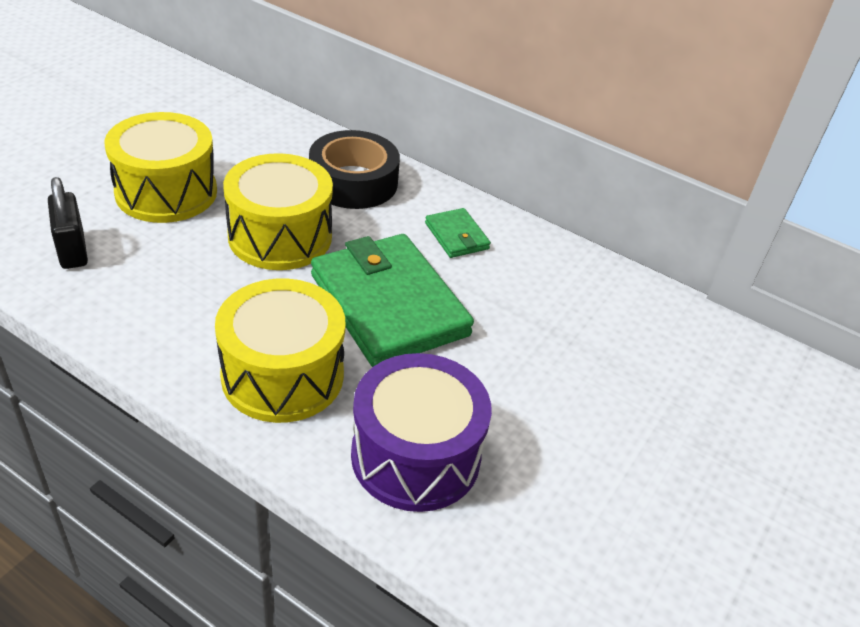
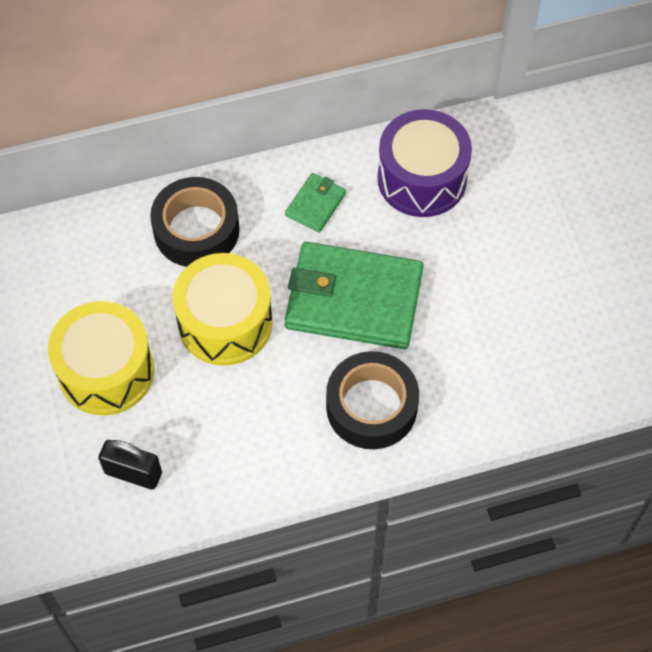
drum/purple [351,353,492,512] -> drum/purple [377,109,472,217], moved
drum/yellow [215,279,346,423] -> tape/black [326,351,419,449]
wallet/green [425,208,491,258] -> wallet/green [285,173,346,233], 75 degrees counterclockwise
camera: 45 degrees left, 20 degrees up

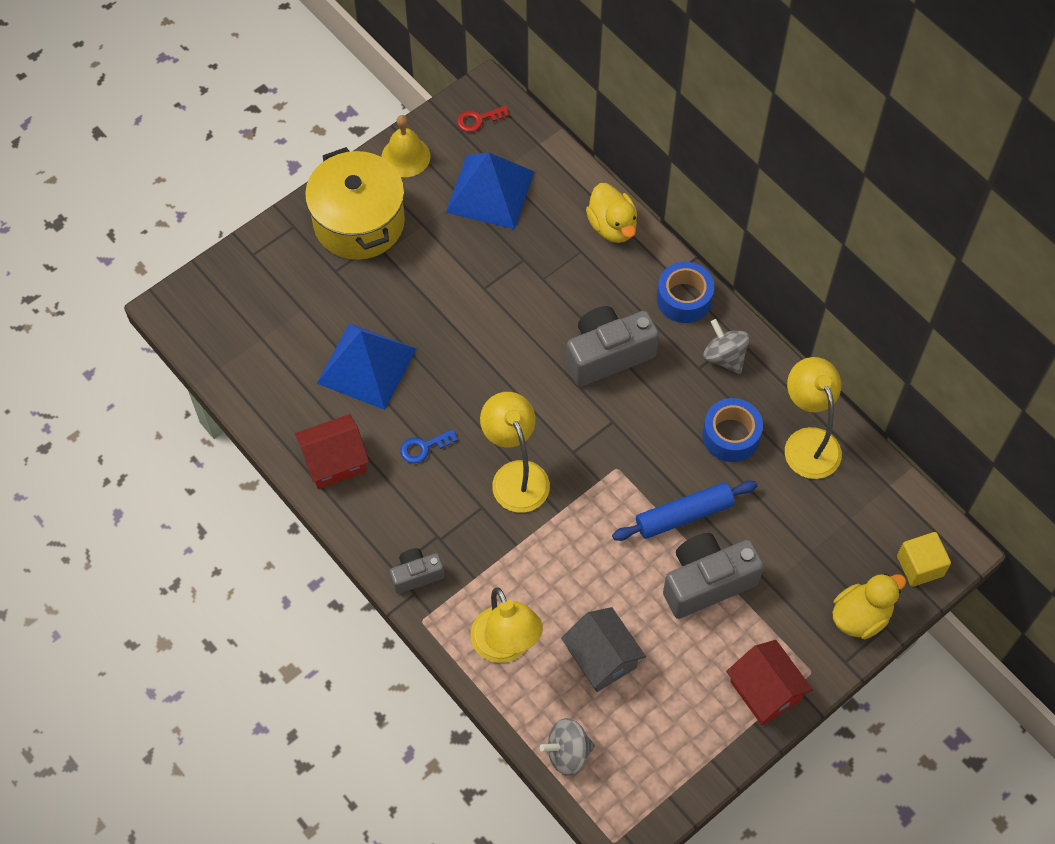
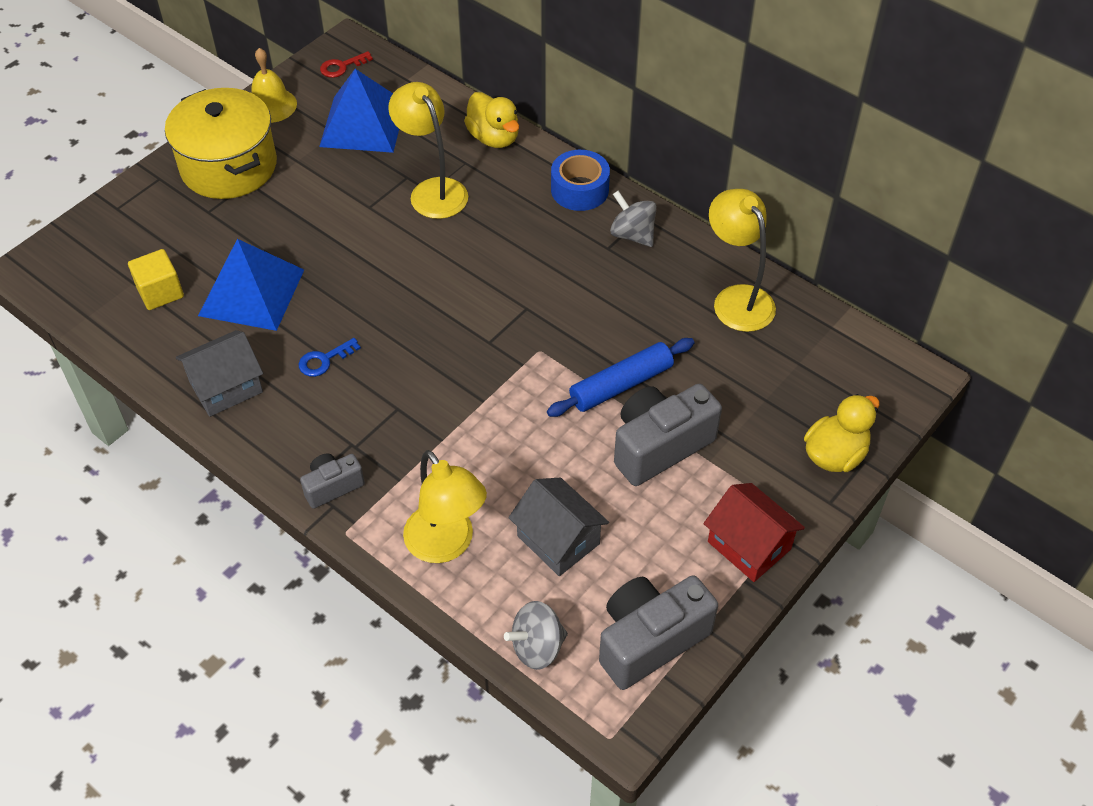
tape/blue [702,398,763,462] -> none
lamp/yellow [480,392,550,513] -> lamp/yellow [388,82,468,219], moved
camera/grey [566,306,659,387] -> camera/grey [599,575,718,690], moved
cube/yellow [897,532,951,587] -> cube/yellow [128,249,184,310], moved
house/red [295,414,369,489] -> house/grey [176,330,263,417]
camera: 10 degrees left, 10 degrees down

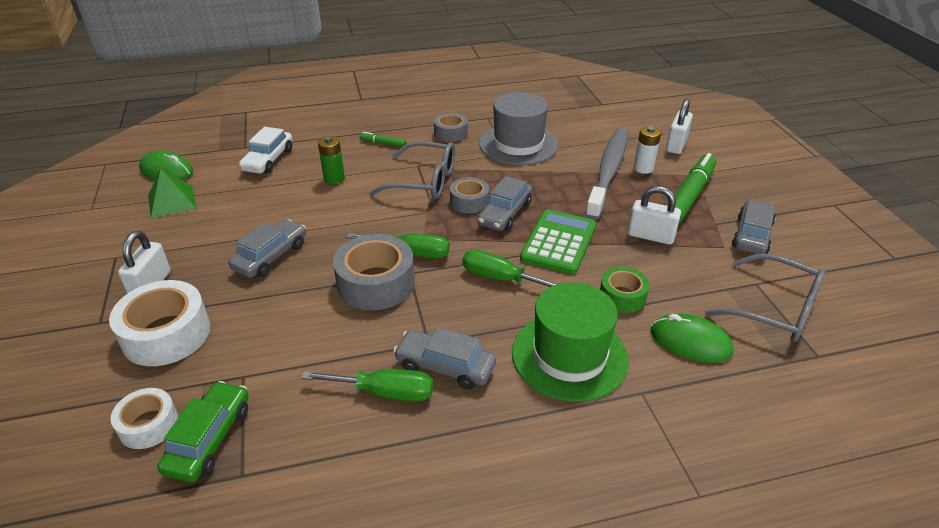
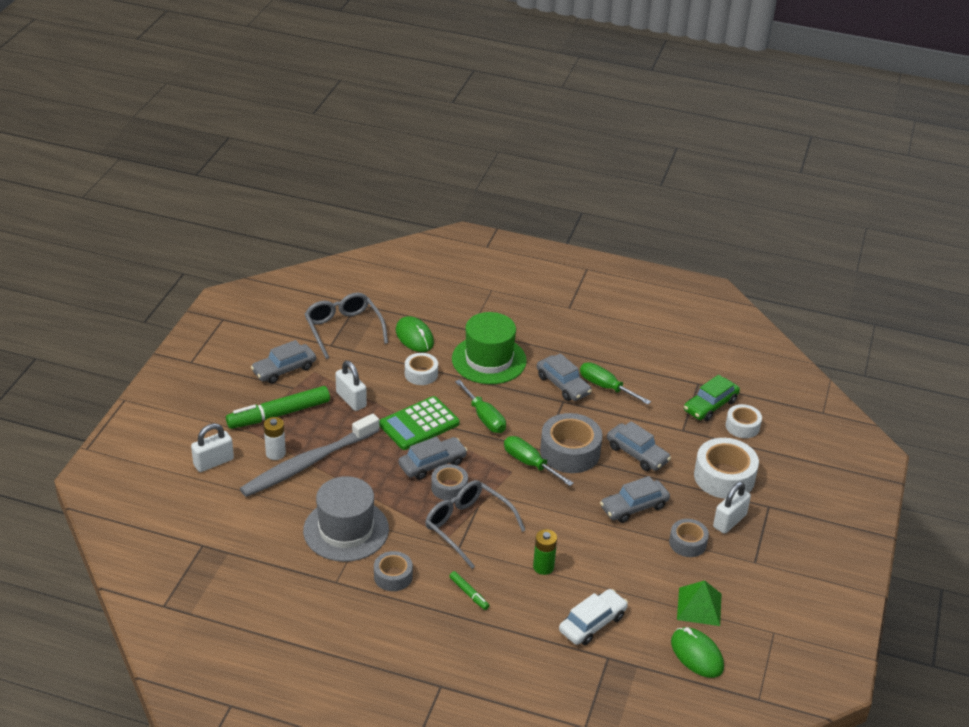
none -> car/grey [607,421,671,471]
none -> tape/grey [669,519,709,557]
tape/green [600,267,649,313] -> tape/white [405,353,438,385]
camera: 150 degrees left, 0 degrees up

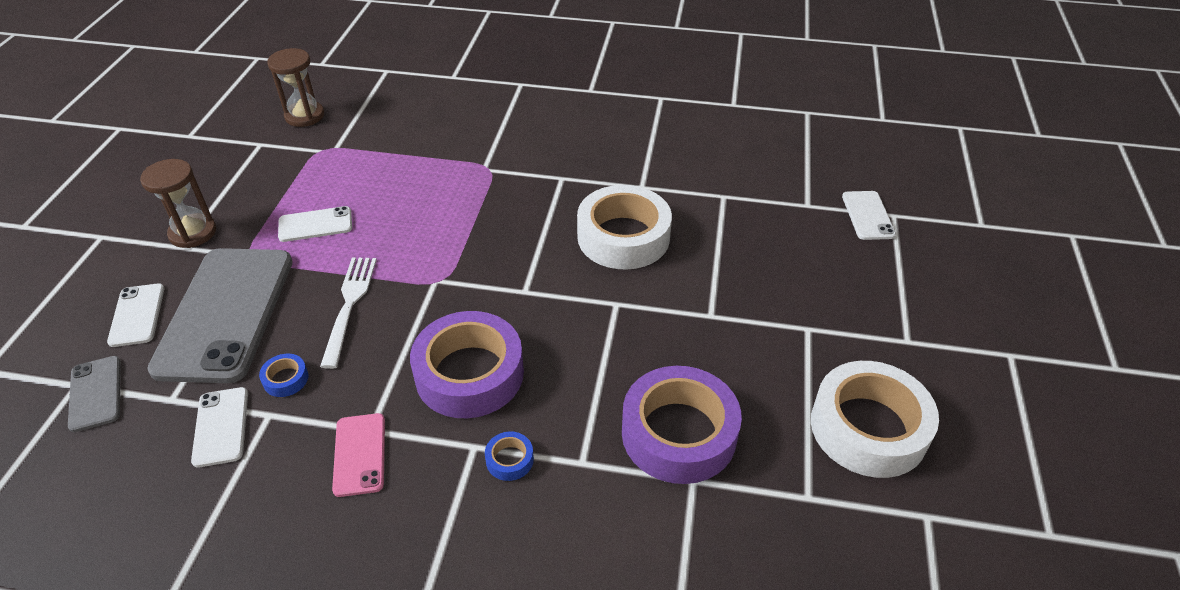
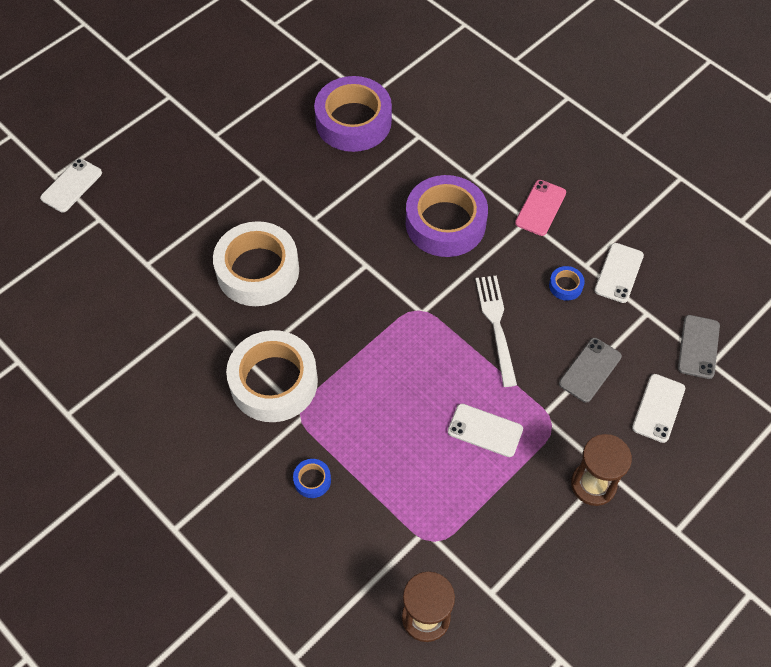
tape/blue [485,431,534,481] -> tape/blue [293,459,331,498], moved
tape/white [811,361,939,478] -> tape/white [226,330,318,422], moved
fork/white [320,257,377,369] -> fork/white [475,275,517,387], 135 degrees clockwise
phone/grey [147,248,293,383] -> phone/grey [559,338,622,403], x0.45
camera: 145 degrees left, 15 degrees up

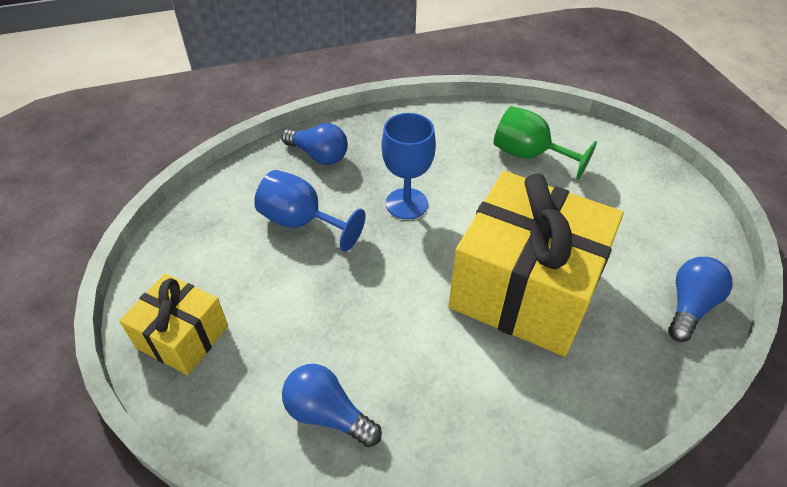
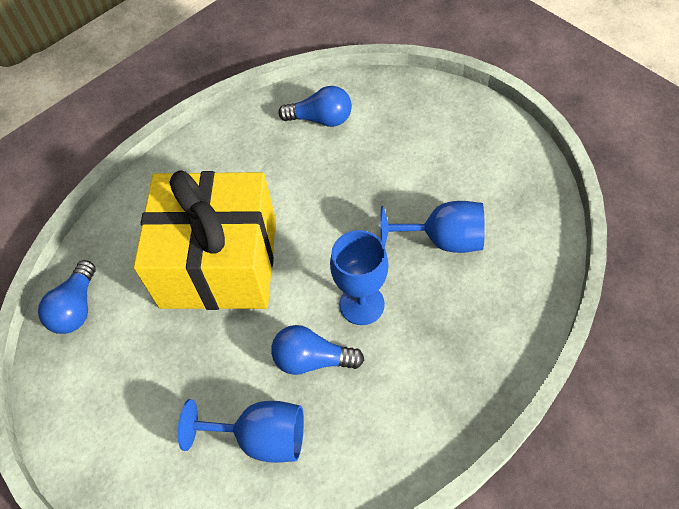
gift/yellow [119,273,228,375] -> none
light bulb/blue [282,123,348,165] -> light bulb/blue [271,325,364,375], moved
goblet/green [494,106,597,180] -> goblet/blue [178,399,304,463]
camera: 160 degrees right, 10 degrees up

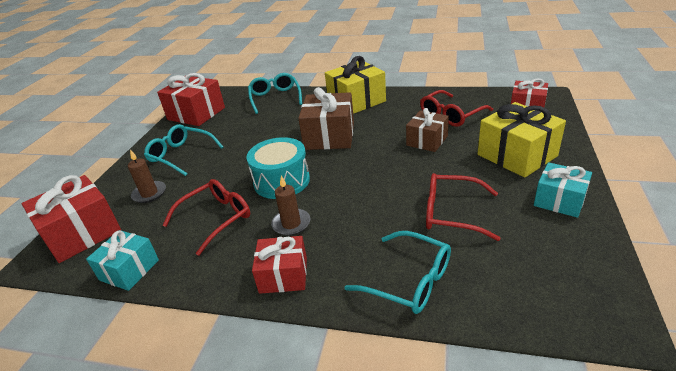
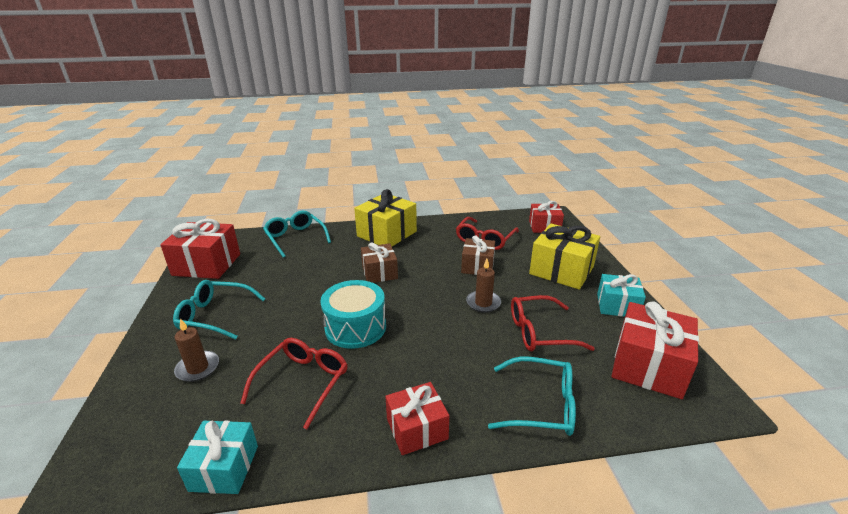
gift/red [22,175,121,263] -> gift/red [612,301,699,399], moved
candle/brown [271,176,310,236] -> candle/brown [466,259,501,313], moved
gift/brown [298,87,354,150] -> gift/brown [361,243,398,283], x0.63
camera: 25 degrees left, 5 degrees down

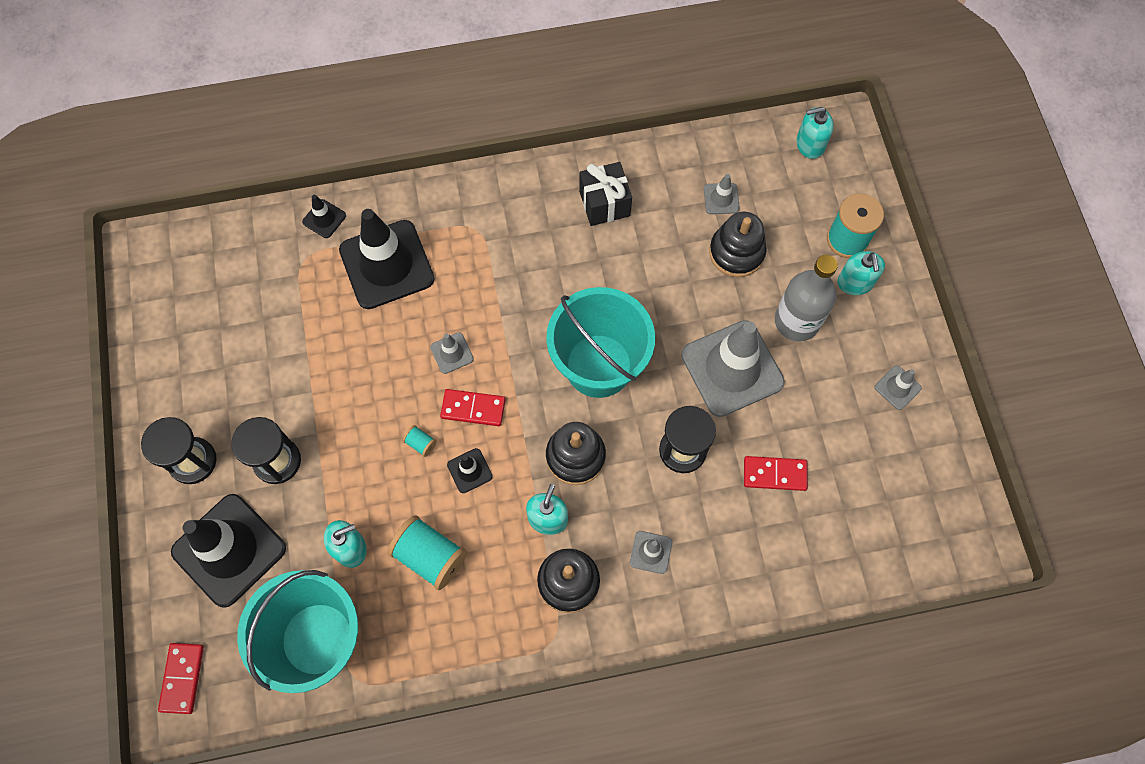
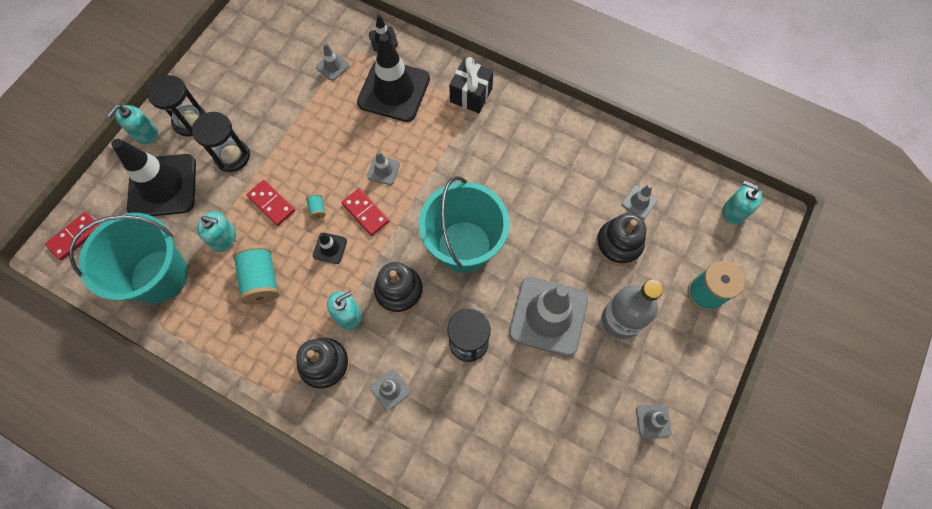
none -> traffic cone/grey [316,43,350,81]
gift/black [579,162,632,226] -> gift/black [449,57,494,113], moved
domino/red [744,456,808,491] -> domino/red [246,180,295,226], moved
soap dispenser/turquoise [837,251,885,295] -> soap dispenser/turquoise [107,105,158,144], moved
camera: 40 degrees right, 0 degrees up

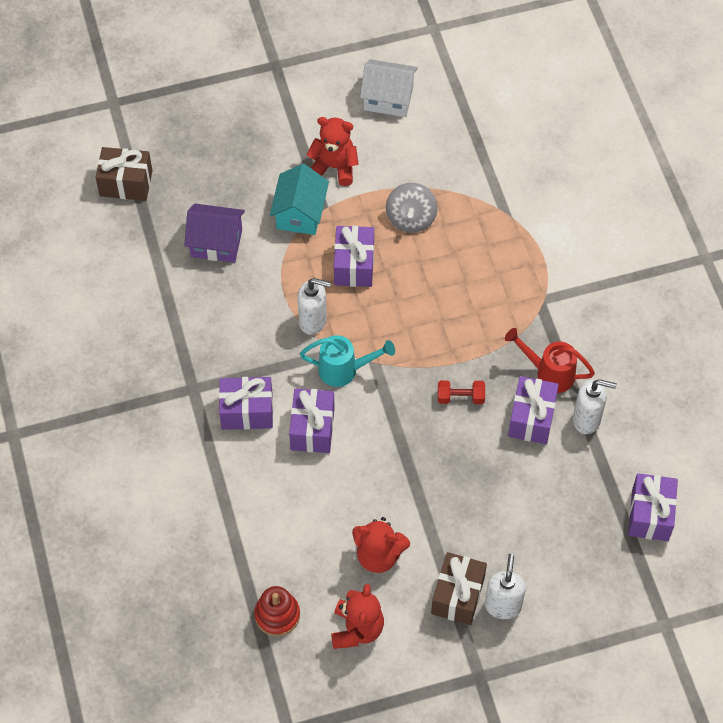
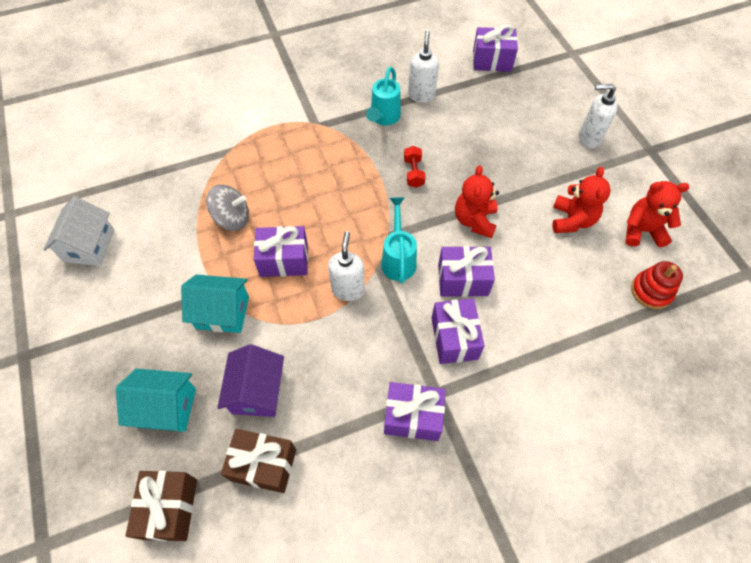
none -> house/turquoise [116,369,196,432]
teddy bear/red [306,117,359,186] -> teddy bear/red [455,165,499,238], moved
gift/brown [431,552,487,625] -> gift/brown [221,429,296,493], moved
gift/purple [508,376,559,444] -> gift/purple [384,382,446,441], moved
watering can/red [505,328,595,393] -> watering can/turquoise [366,67,401,125]
camera: 95 degrees left, 0 degrees up

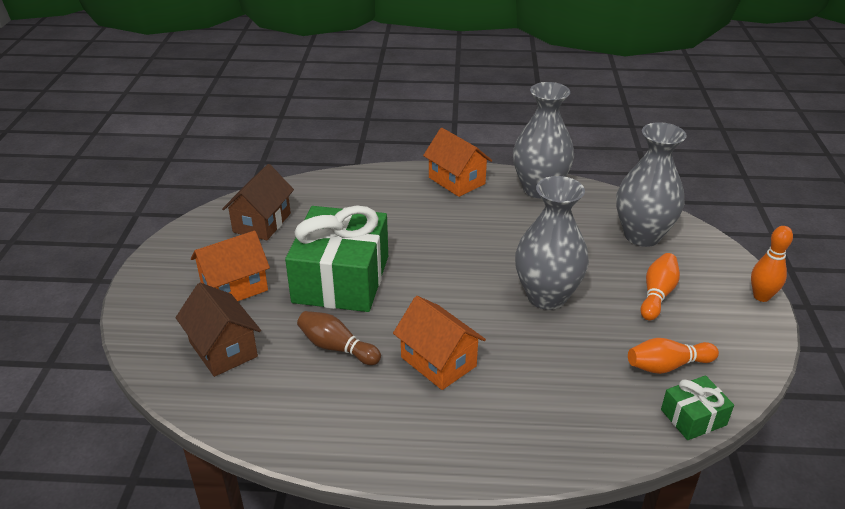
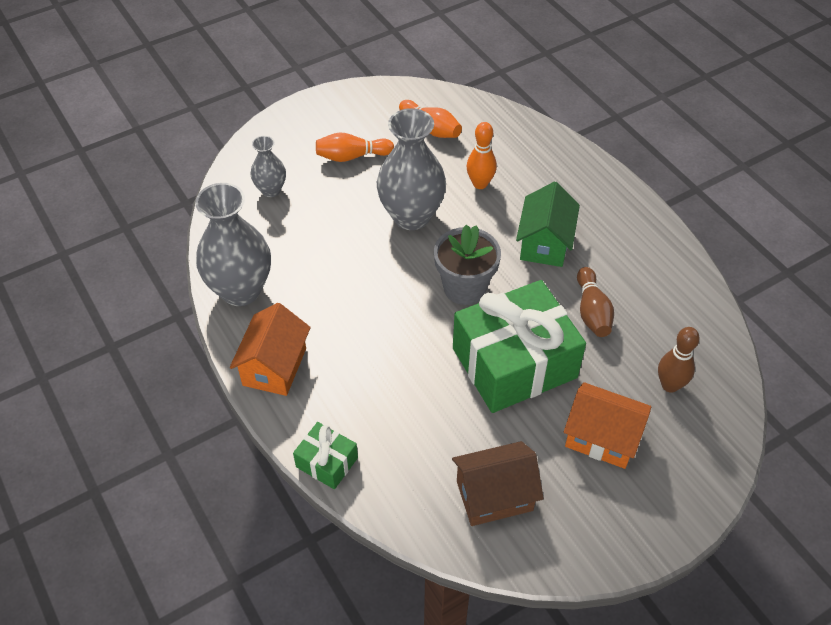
none -> flower pot/grey [434,225,501,305]
gift/green [661,375,734,440] -> gift/green [293,422,358,489], moved
bowling pin/orange [751,226,793,302] -> bowling pin/orange [467,122,497,189], moved
house/brown [175,283,261,377] -> bowling pin/brown [658,327,700,393]
house/orange [393,296,486,390] -> house/green [516,182,580,267]
vase/grey [616,122,687,247] -> vase/grey [251,136,286,197], x0.53
camera: 125 degrees left, 15 degrees up

